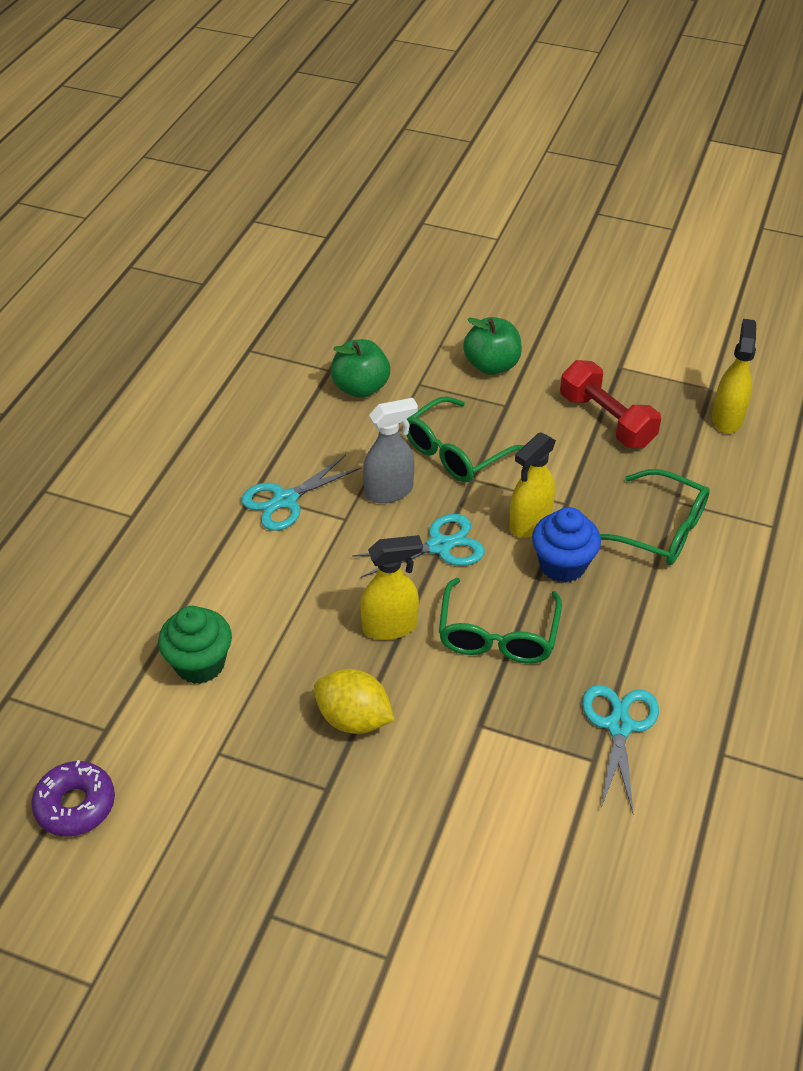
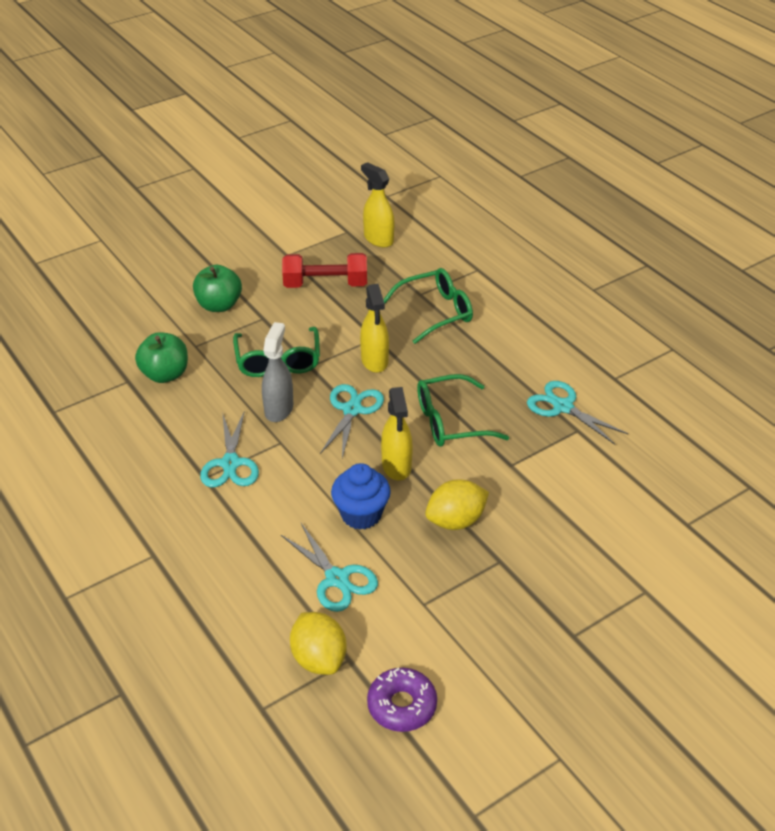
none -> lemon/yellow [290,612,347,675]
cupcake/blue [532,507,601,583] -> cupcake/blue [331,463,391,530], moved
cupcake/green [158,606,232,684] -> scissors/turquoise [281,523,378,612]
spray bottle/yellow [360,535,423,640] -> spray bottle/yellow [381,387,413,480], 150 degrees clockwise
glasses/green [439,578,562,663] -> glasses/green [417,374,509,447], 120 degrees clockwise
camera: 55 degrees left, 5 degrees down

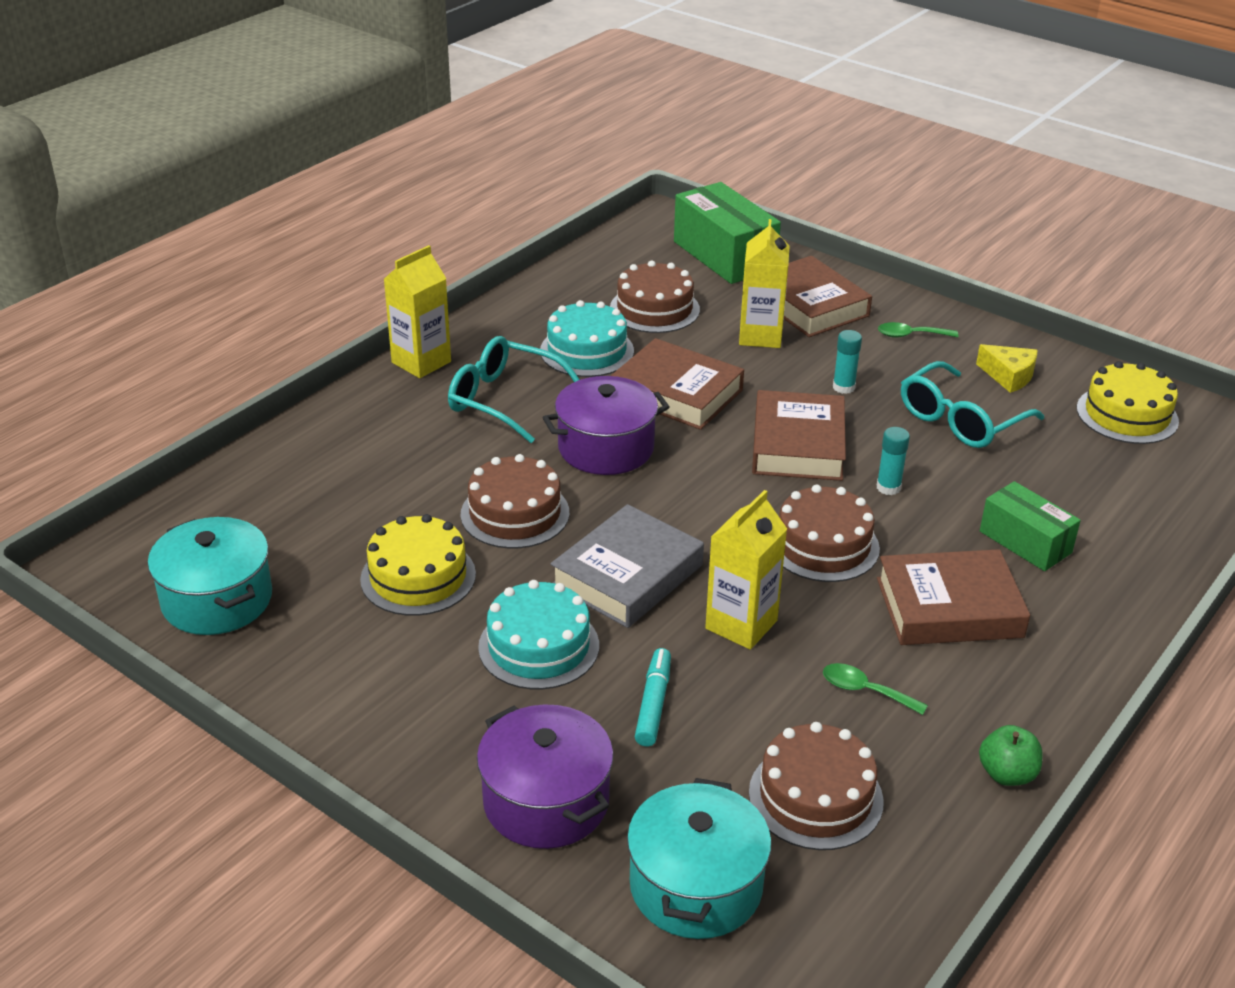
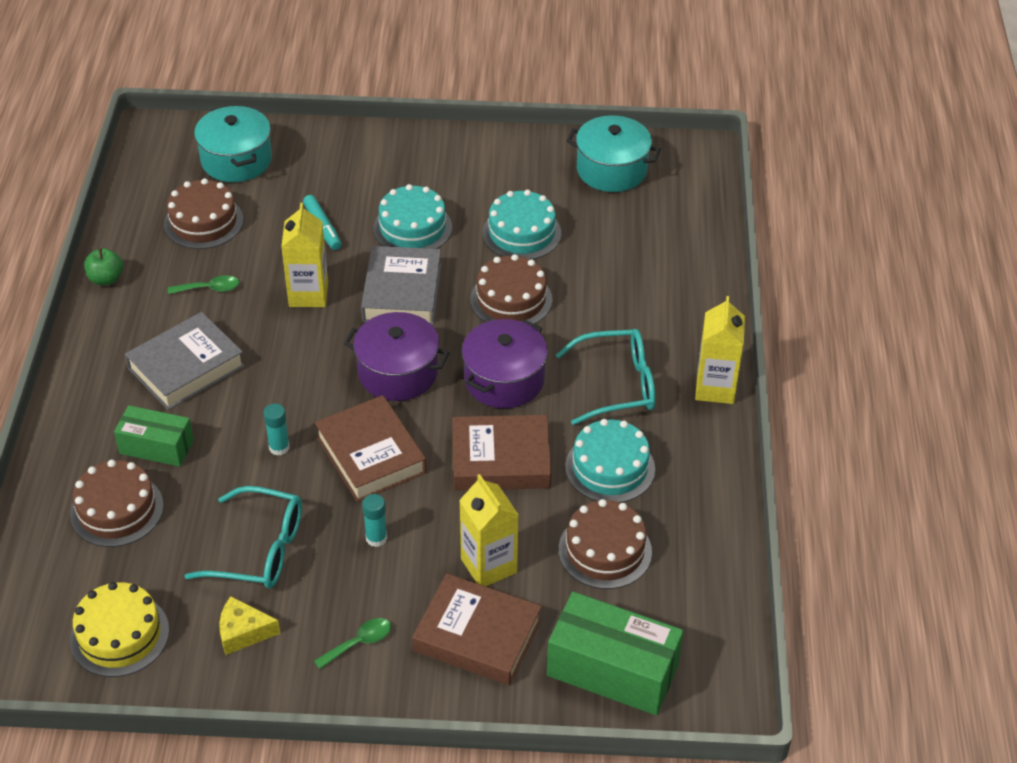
pot/purple [477,704,614,849] -> pot/purple [344,312,450,401], moved
cake/brown [779,484,880,582] -> cake/brown [70,460,164,547], moved
cake/yellow [360,514,476,616] -> cake/turquoise [483,190,561,260]
book/brown [877,549,1030,645] -> book/grey [125,312,245,410]
glasses/turquoise [901,361,1044,448] -> glasses/turquoise [185,486,302,589], 90 degrees clockwise
camera: 145 degrees right, 10 degrees up

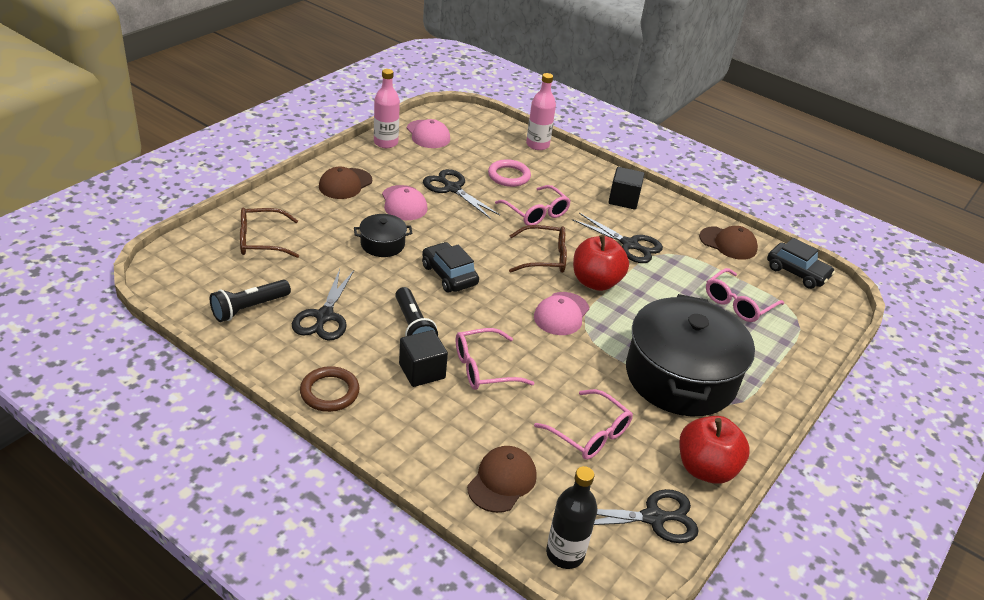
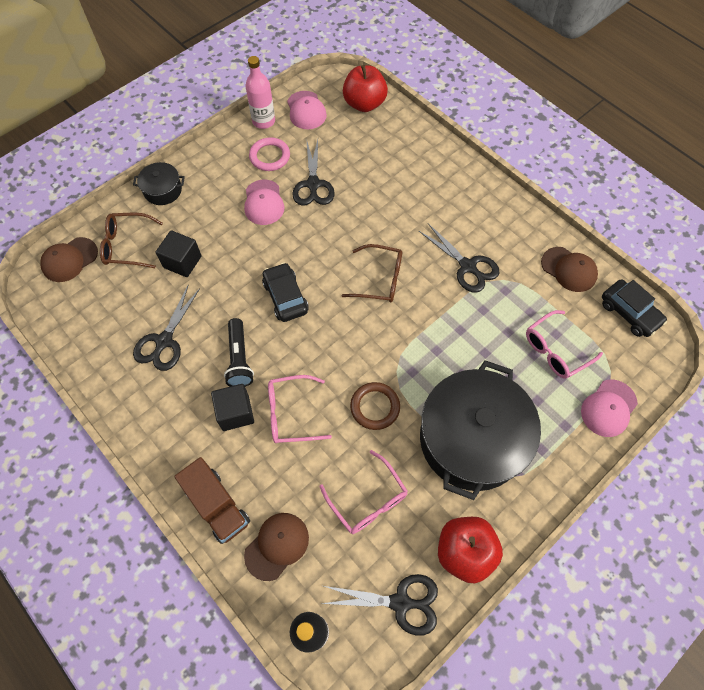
flashlight/black [210,280,291,322] -> none
glasses/pink [495,185,571,226] -> none
bottle/pink [526,73,556,150] -> none
none -> truck/brown [174,457,250,544]
ring/brown [300,366,360,412] -> ring/brown [350,382,400,430], moved
cap/brown [319,166,372,199] -> cap/brown [40,237,98,282], moved
pot/black [354,214,412,257] -> pot/black [133,162,185,205], moved
ring/pink [488,159,531,187] -> ring/pink [249,137,290,171], moved
cap/pink [534,292,589,335] -> cap/pink [581,380,638,437], moved
apple/red [573,235,629,291] -> apple/red [343,65,388,112], moved
cube/black [609,167,645,209] -> cube/black [156,230,202,277], moved
scissors/black [423,169,500,219] -> scissors/black [292,139,335,206], 150 degrees counterclockwise
camera: 15 degrees right, 25 degrees up

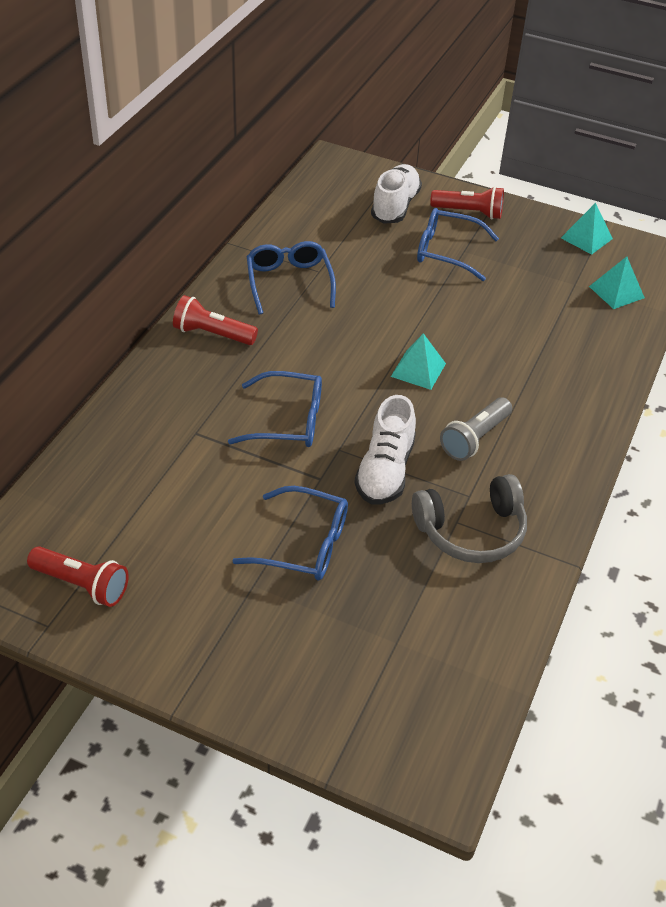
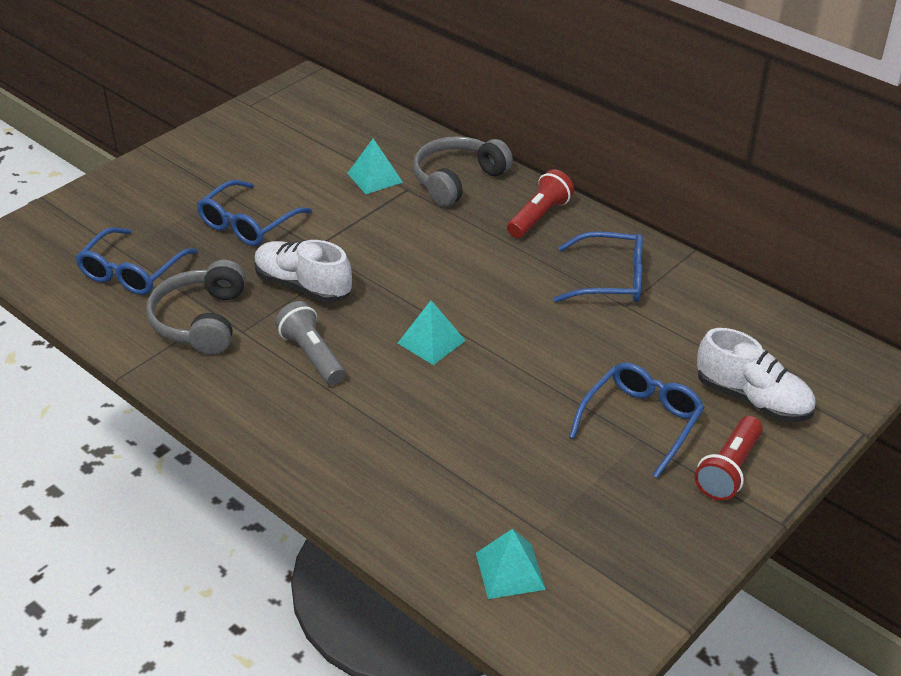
flashlight/red [27,546,129,607] -> none
none -> headphones/grey [413,136,513,207]
glasses/blue [228,371,322,447] -> glasses/blue [75,227,197,295], moved
pyramid/turquoise [561,203,613,255] -> pyramid/turquoise [347,138,403,194], moved
camera: 110 degrees right, 5 degrees down

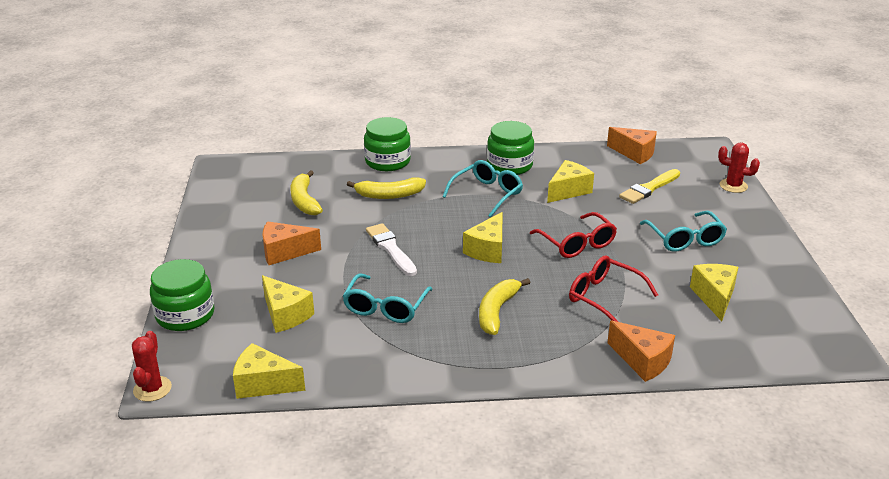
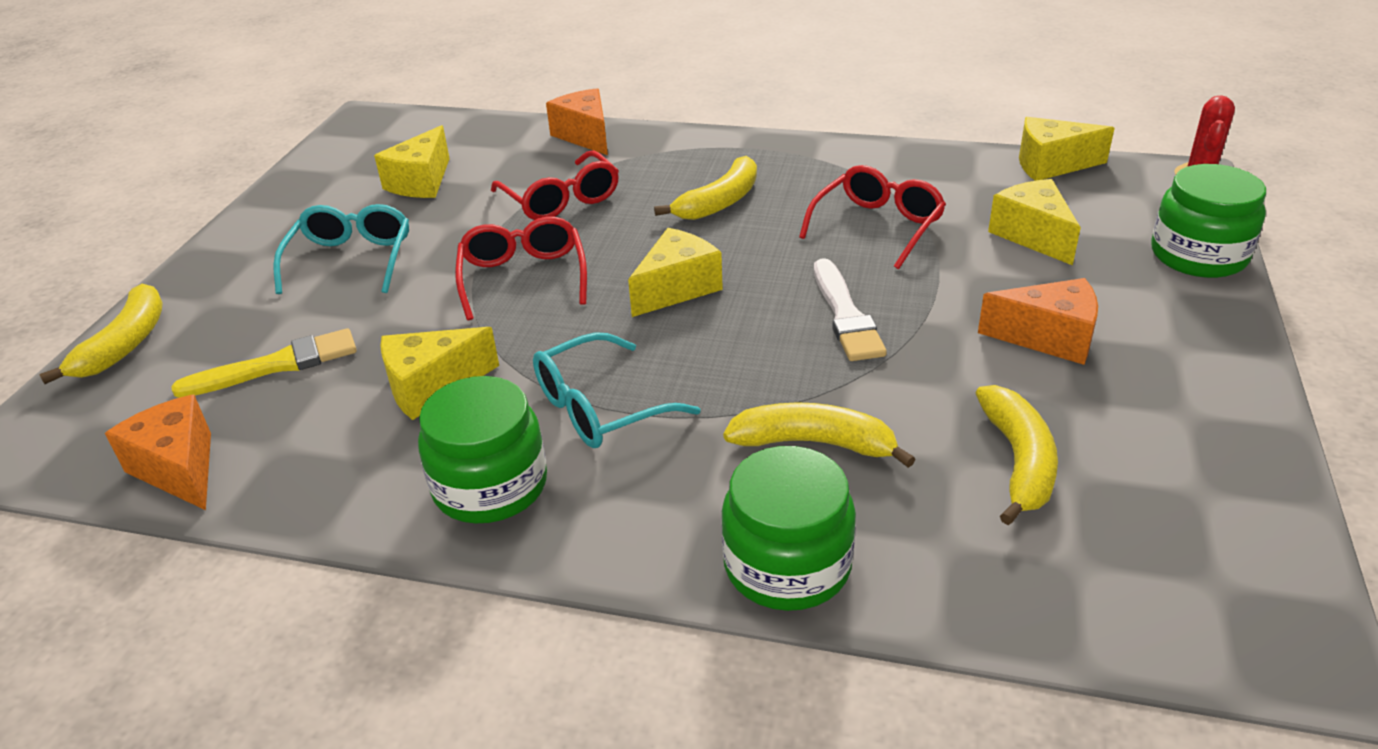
cactus/red [718,143,760,193] -> banana/yellow [39,284,163,384]
glasses/turquoise [342,273,433,323] -> glasses/red [799,165,946,269]
cheese/yellow [233,343,305,399] -> cheese/yellow [1019,117,1115,181], 150 degrees clockwise
camera: 160 degrees left, 5 degrees up

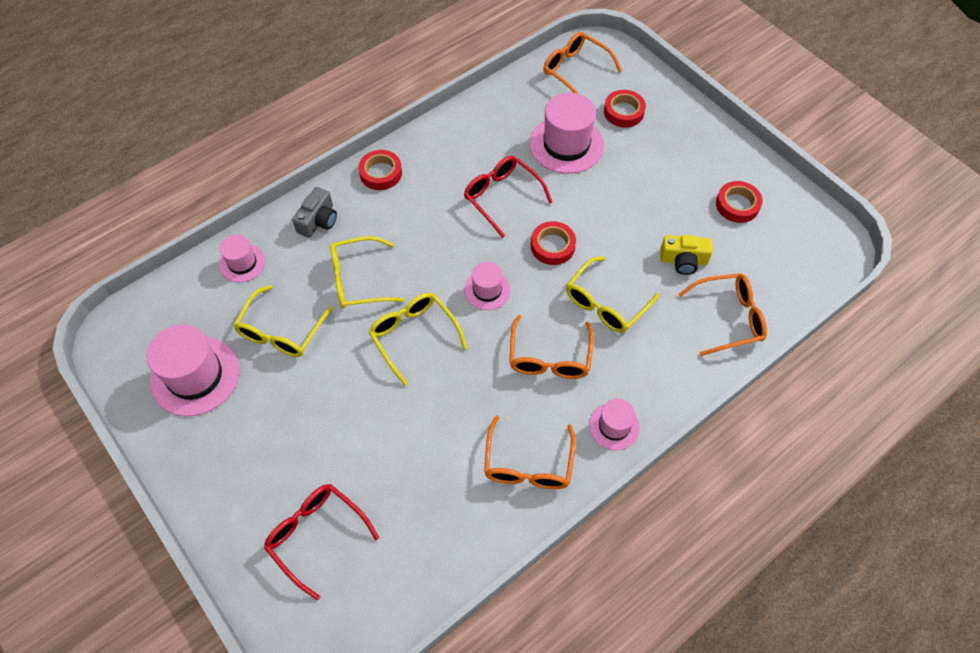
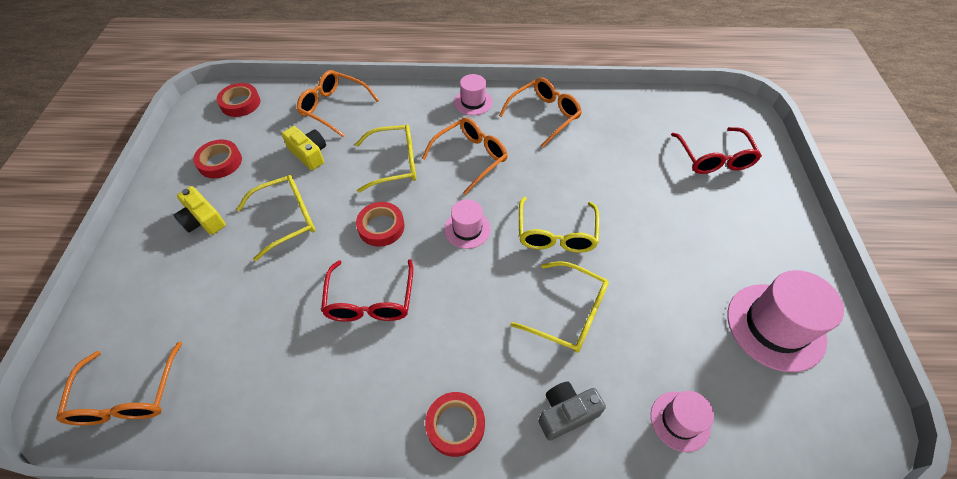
hat/pink [529,93,604,174] -> none
none -> camera/yellow [174,186,226,235]
glasses/yellow [233,285,333,357] -> glasses/yellow [237,175,315,261], moved
tape/red [604,90,646,128] -> tape/red [217,83,260,117], moved
camera: 140 degrees left, 5 degrees down

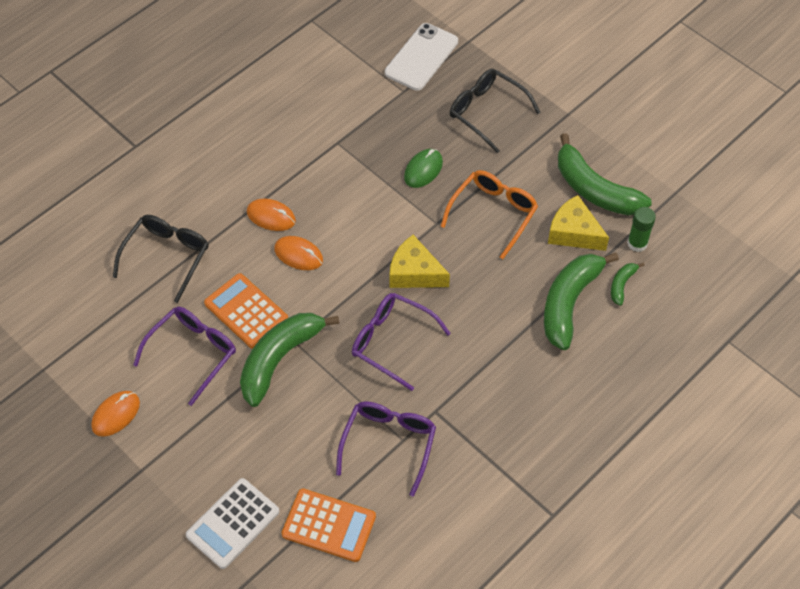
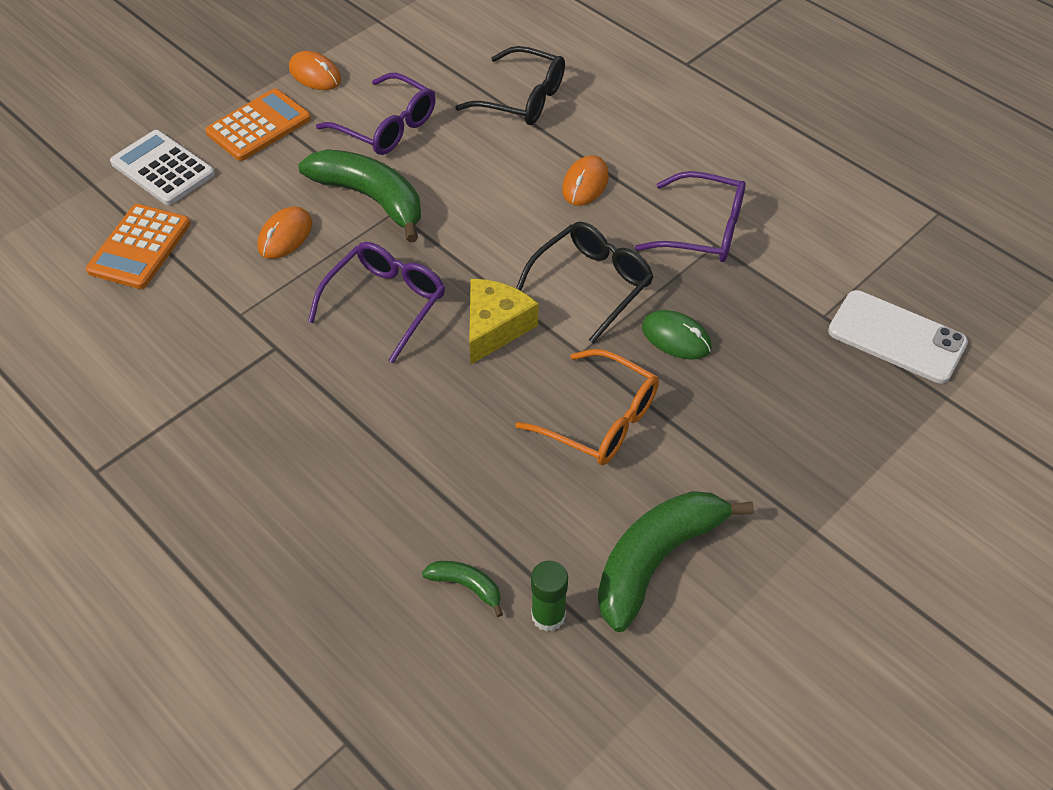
banana/green [544,253,619,350] -> none
cheese/yellow [548,195,609,251] -> none
calculator/orange [204,273,288,349] -> calculator/orange [205,88,311,161], moved
mouse/orange [274,236,323,270] -> mouse/orange [257,207,312,259], moved
glasses/purple [336,401,436,497] -> glasses/purple [635,171,746,262], moved
glasses/black [450,69,541,153] -> glasses/black [516,222,653,343], moved
camera: 90 degrees right, 5 degrees down

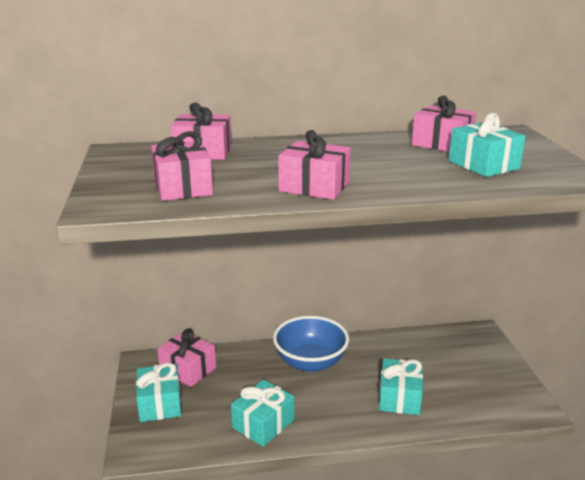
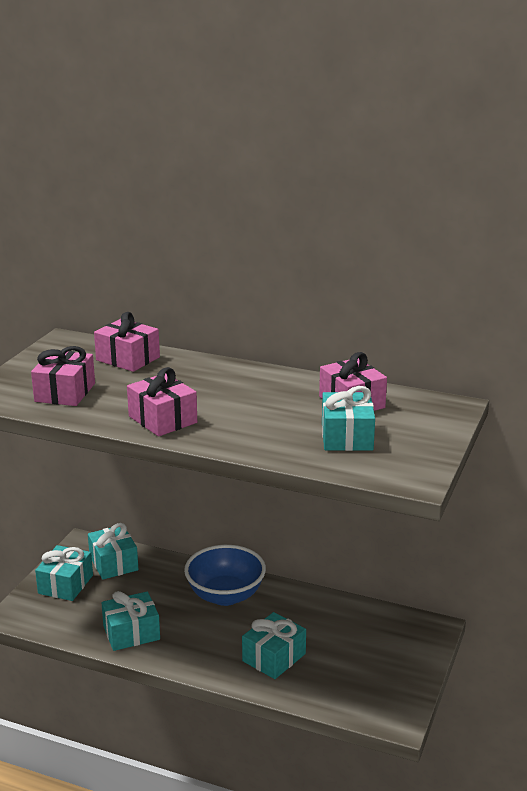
gift/pink [157,329,216,387] -> gift/turquoise [88,523,139,580]
camera: 30 degrees right, 0 degrees up

